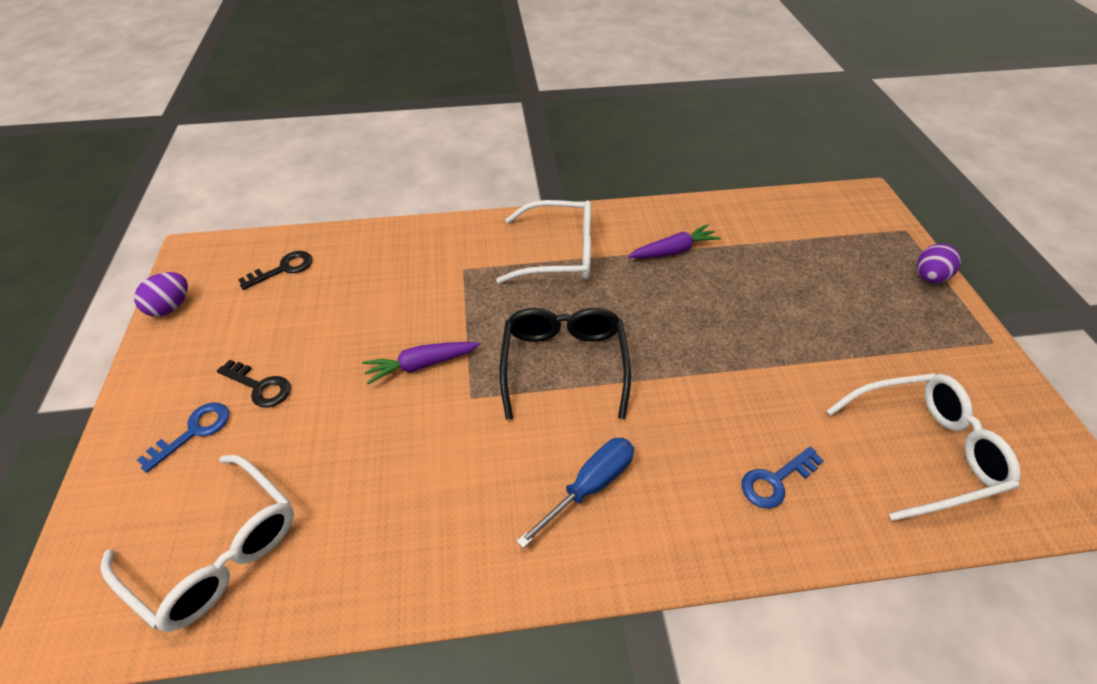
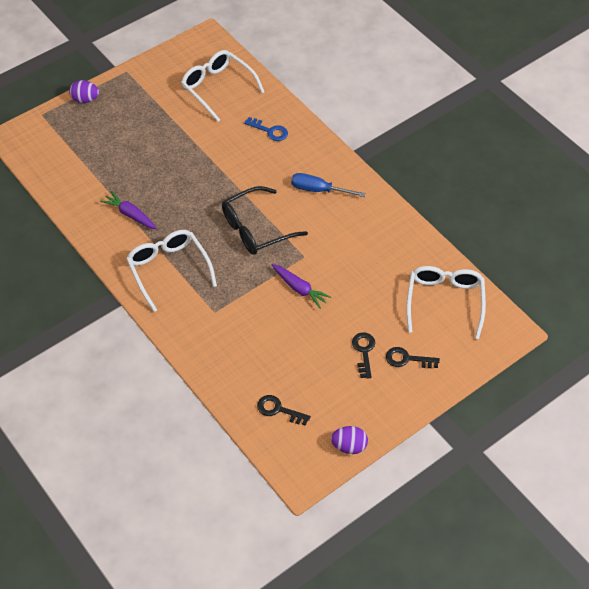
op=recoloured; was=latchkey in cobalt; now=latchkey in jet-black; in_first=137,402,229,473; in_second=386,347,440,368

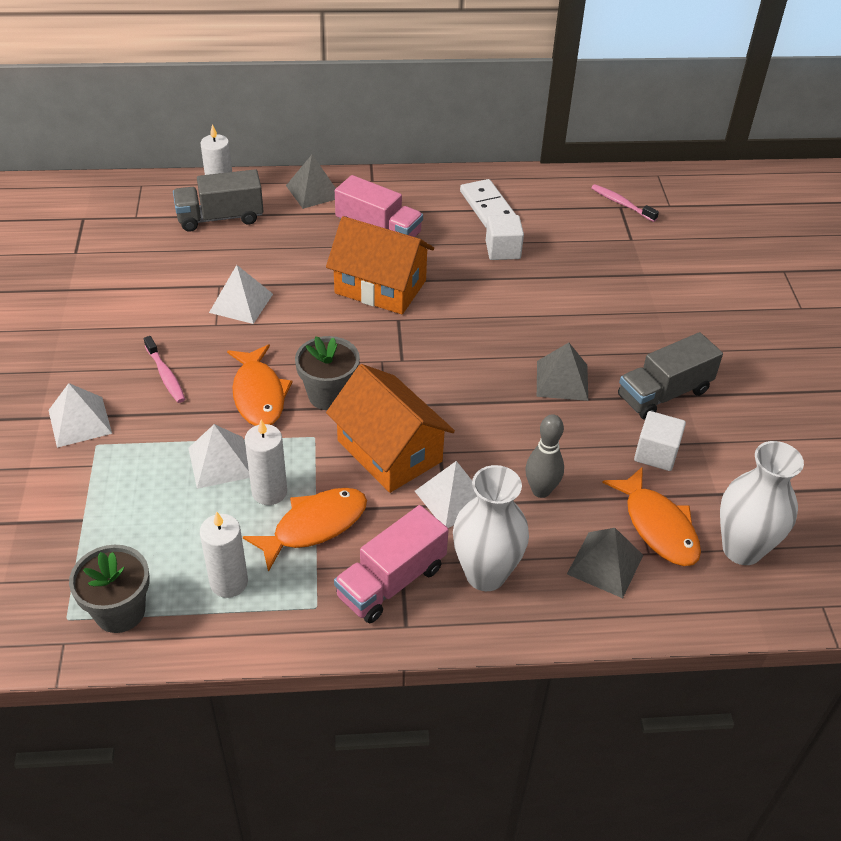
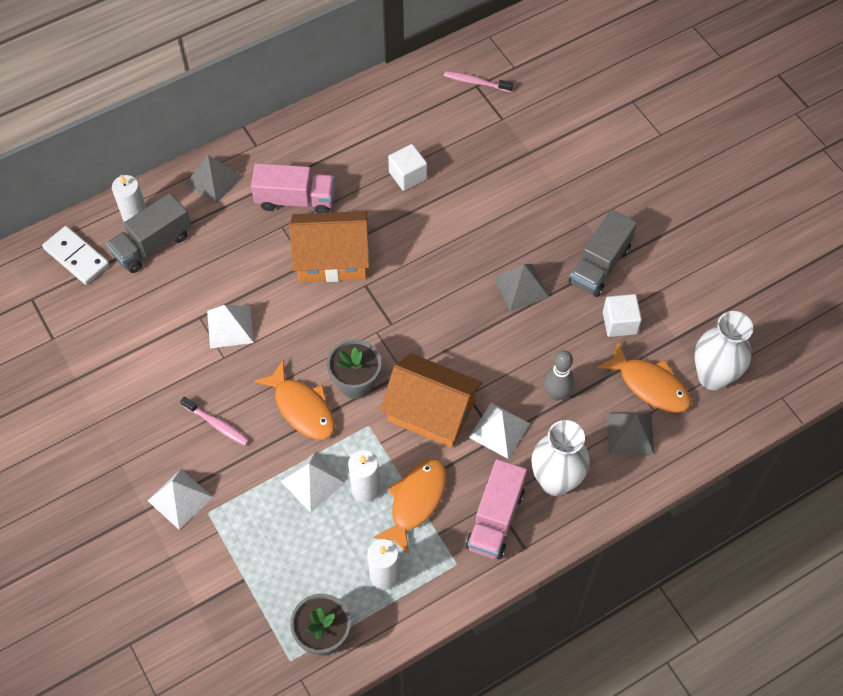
op=moved; was=domino piece in pure white; in_first=460,179,516,228; in_second=42,226,110,285

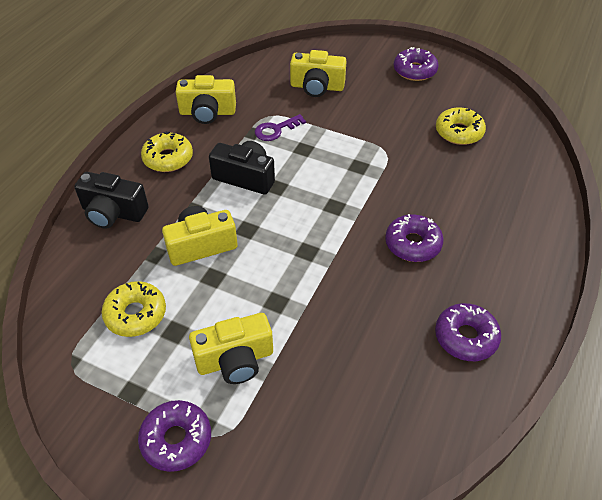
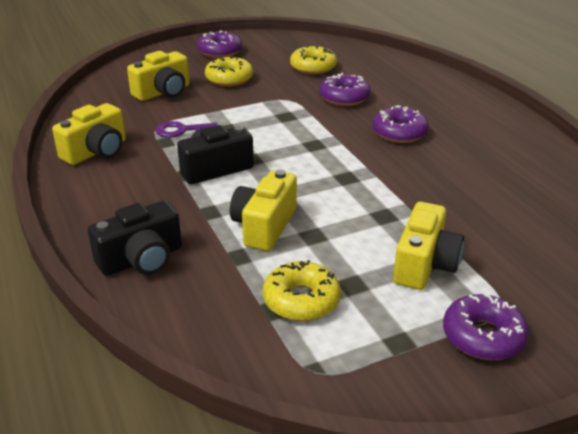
op=moved; was=donut in golden; in_first=141,131,193,172; in_second=205,56,253,86
op=moved; was=donut in royal purple; in_first=435,303,501,361; in_second=320,73,370,106
op=turned; was=latchkey in royal purple; in_first=255,114,306,141; in_second=155,121,218,138; clockwise=75

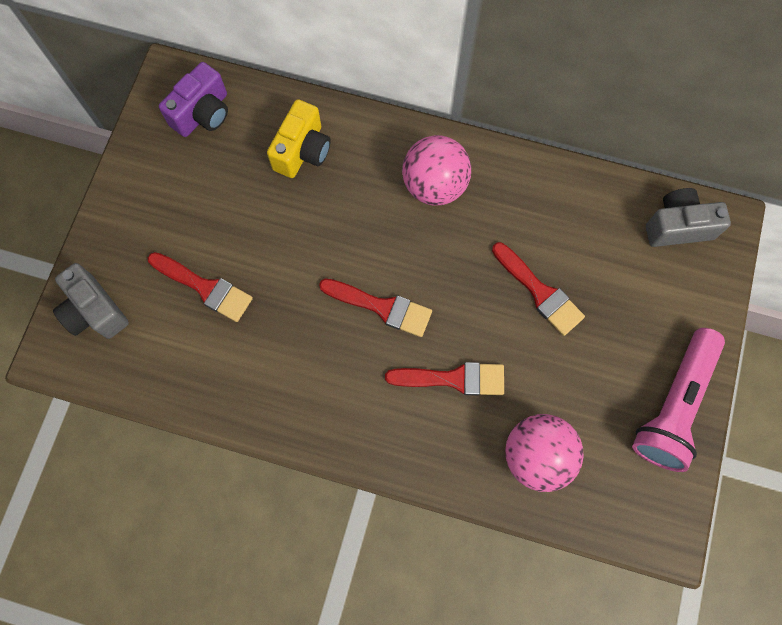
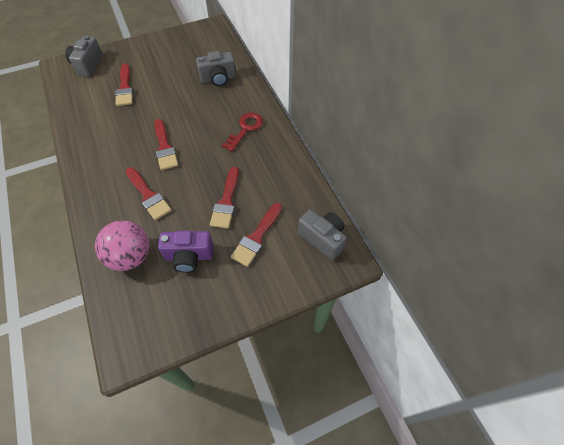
op=removed; was=flashlight in rose-pink; in_first=632,328,725,472
op=added; now=paintbrush in red; in_second=231,203,282,267
op=moved; was=compact camera in royal purple; in_first=159,62,228,137; in_second=158,230,214,273
op=replaced; was=play ball in rose-pink; now=latchkey in red; in_first=402,135,471,206; in_second=222,112,263,151
op=recoloured; was=compact camera in golden; now=compact camera in gray; in_first=267,99,331,178; in_second=196,51,236,86

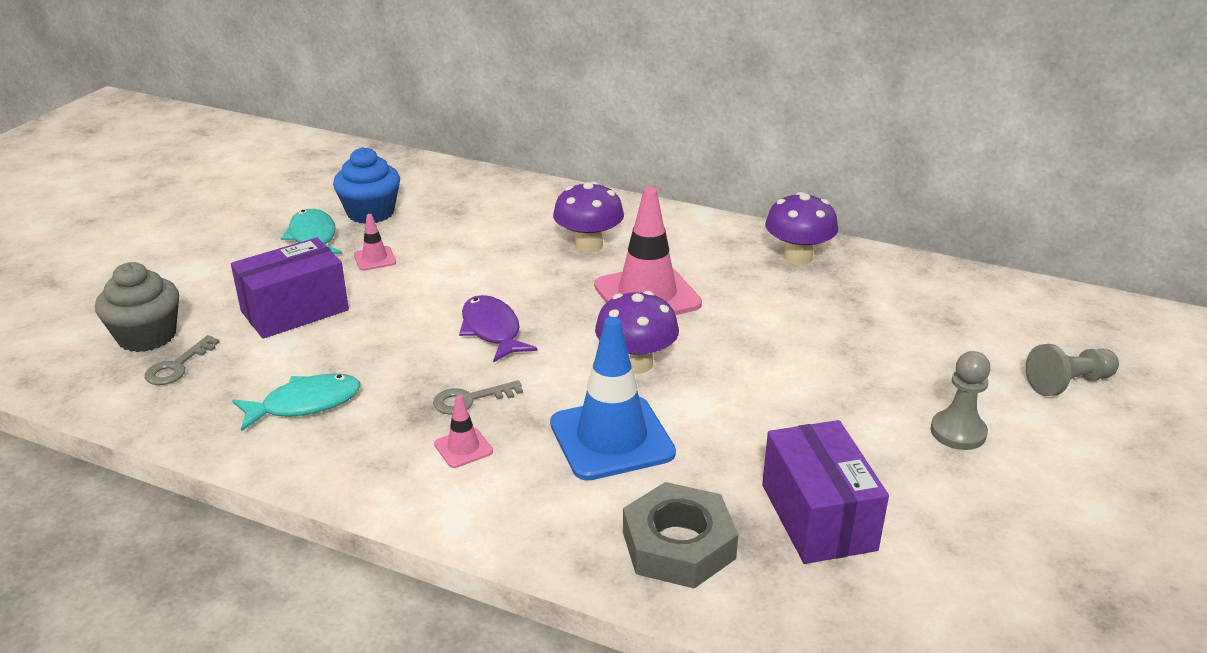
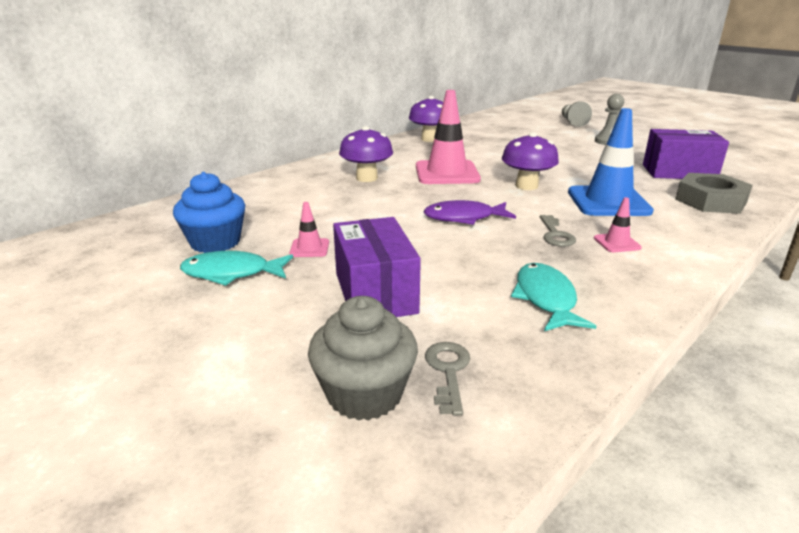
op=turned; was=latchkey in gray; in_first=145,335,220,385; in_second=425,342,470,416; clockwise=-135

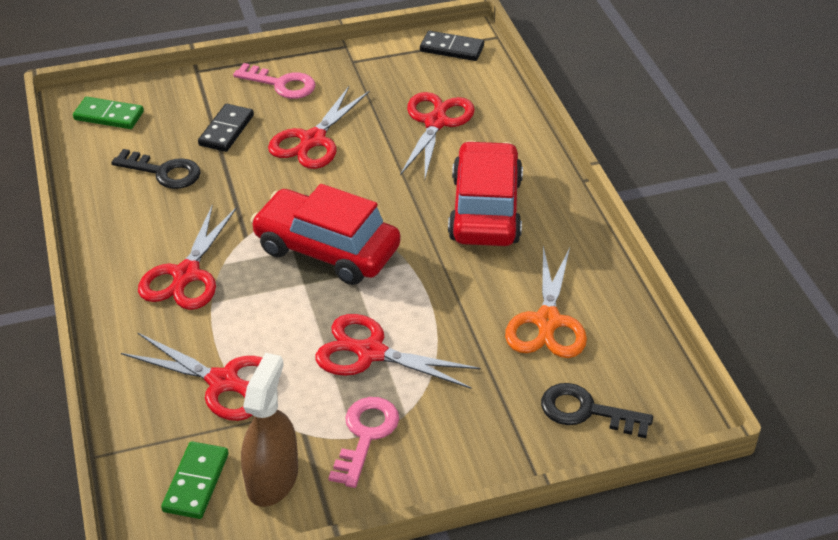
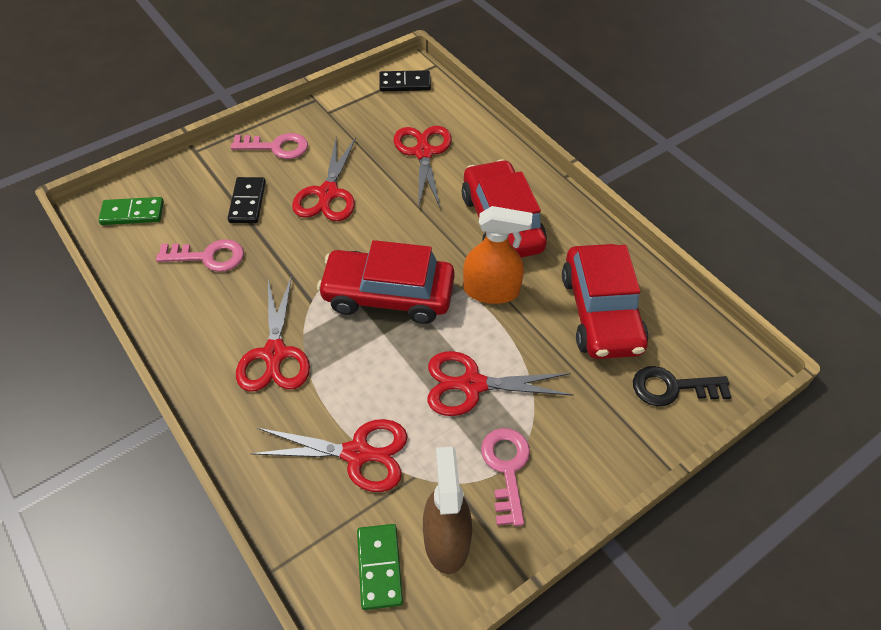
op=added; now=spray cleaner in orange-coloured; in_second=463,206,532,304
op=replaced; was=shears in orange-coloured; now=car in red; in_first=505,246,587,358; in_second=562,244,649,359
op=recoloured; was=latchkey in jet-black; now=latchkey in rose-pink; in_first=111,149,201,189; in_second=156,239,244,272

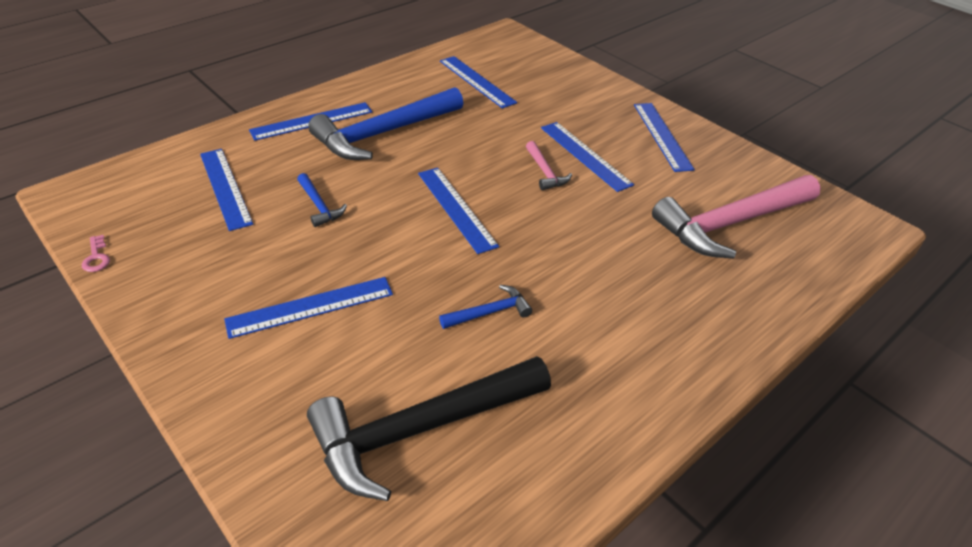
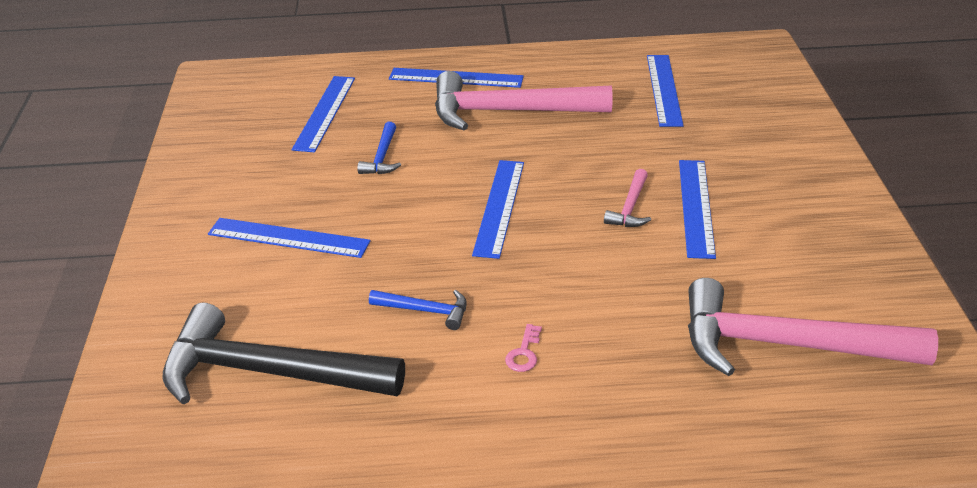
op=removed; was=straightedge in cobalt; in_first=634,103,695,172
op=moved; was=latchkey in rose-pink; in_first=82,235,110,272; in_second=505,324,542,372
op=recoloured; was=carpenter's hammer in cobalt; now=carpenter's hammer in rose-pink; in_first=308,87,463,160; in_second=435,71,613,130

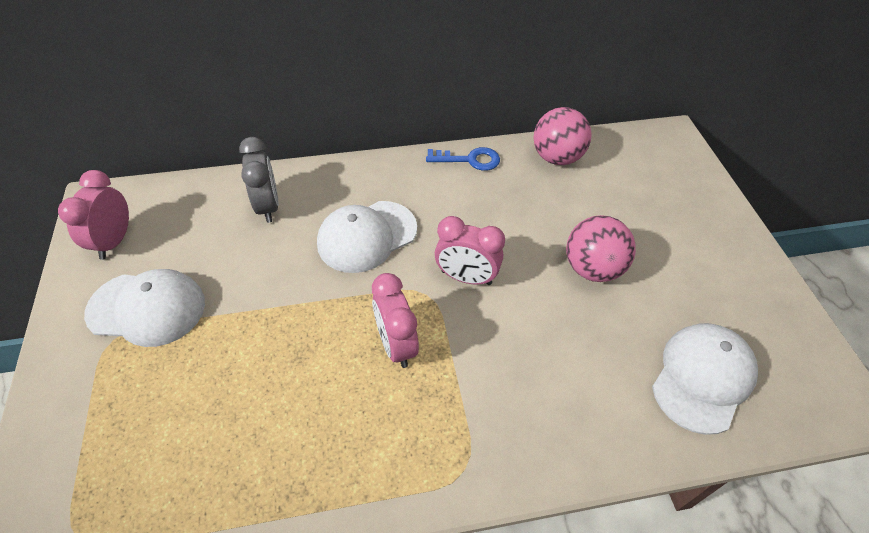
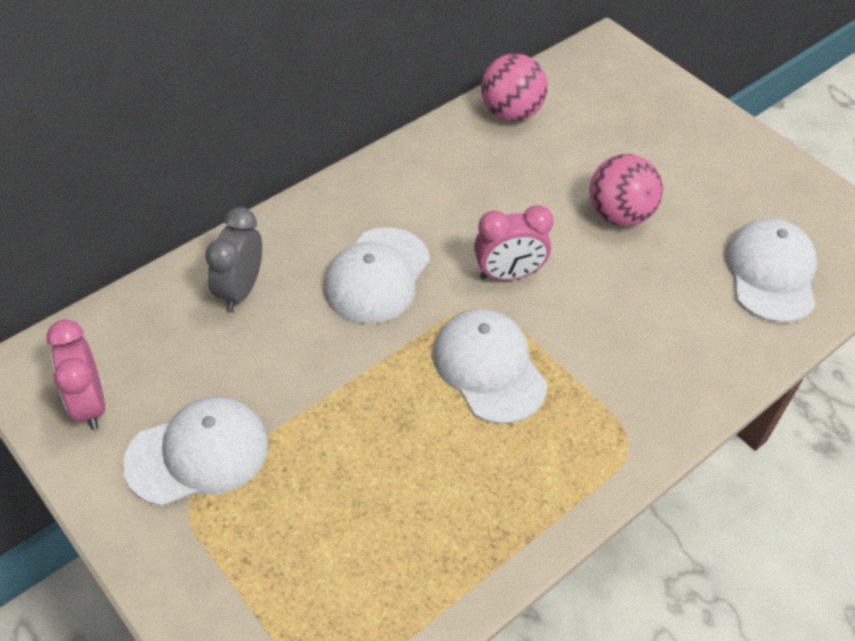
op=removed; was=latchkey in cobalt; in_first=426,147,500,171
op=replaced; was=clock in rose-pink; now=peaked cap in pure white; in_first=372,273,419,368; in_second=433,309,547,424
op=turned; was=clock in gray; in_first=239,137,279,223; in_second=205,207,262,311; clockwise=-120

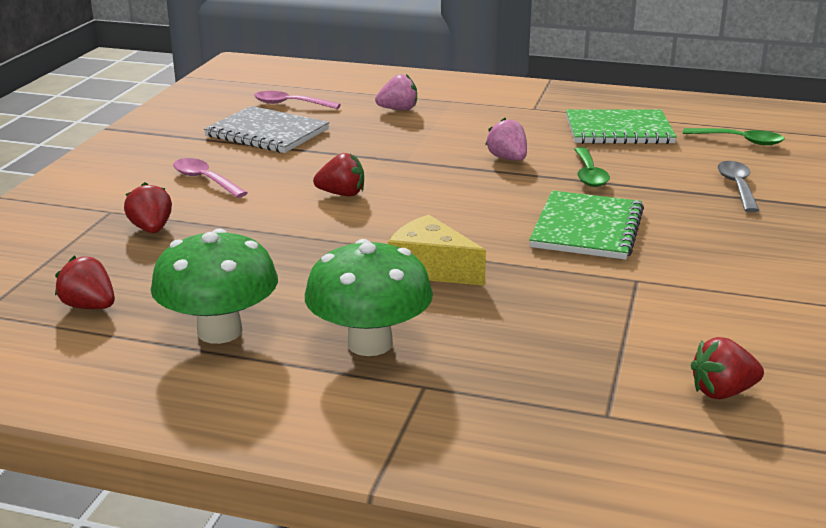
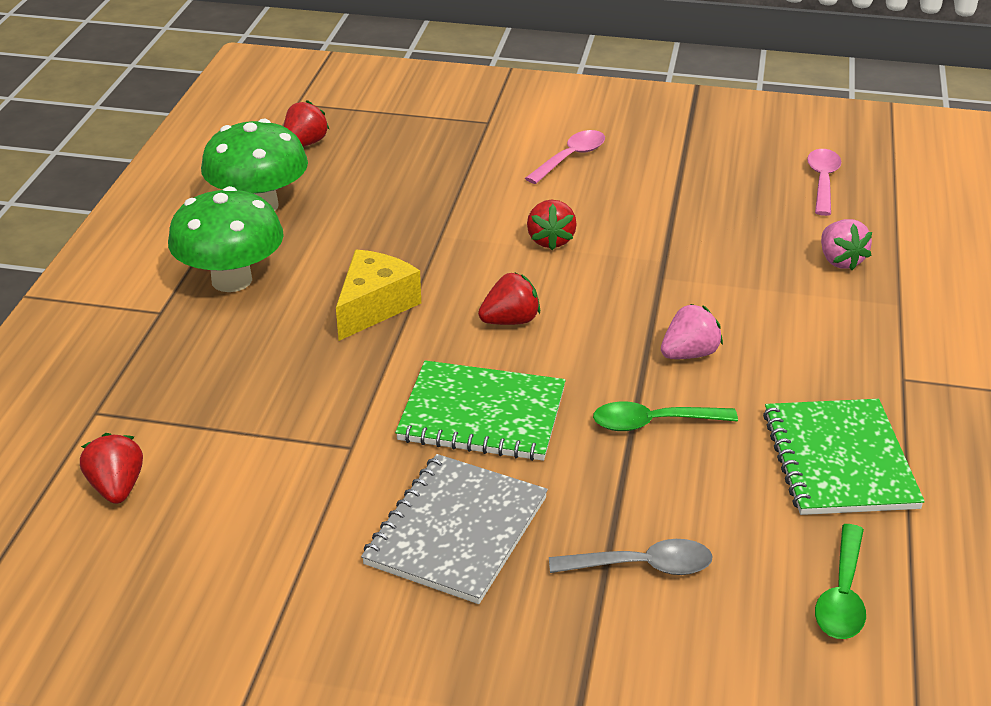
op=moved; was=berry in red; in_first=124,182,172,233; in_second=478,272,540,325
op=moved; was=exercise book in gray; in_first=204,106,329,153; in_second=361,454,548,604

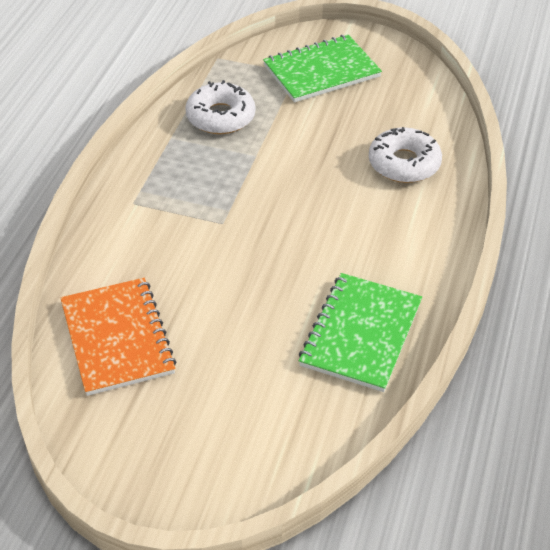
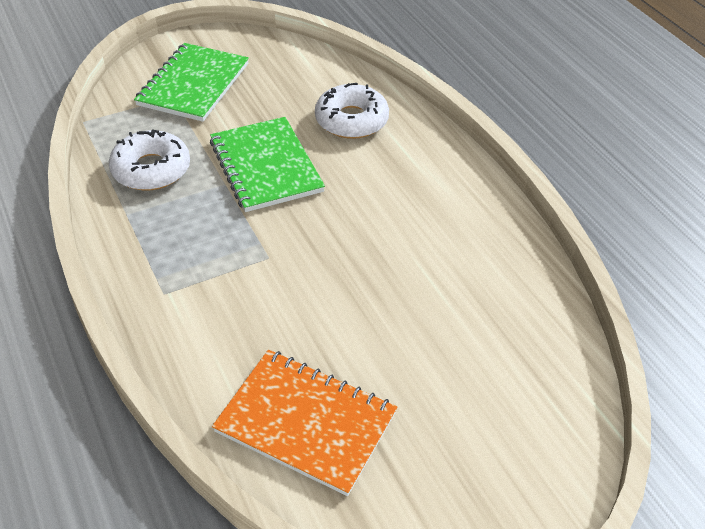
op=moved; was=exercise book in leaf-green; in_first=299,273,422,392; in_second=210,117,325,212

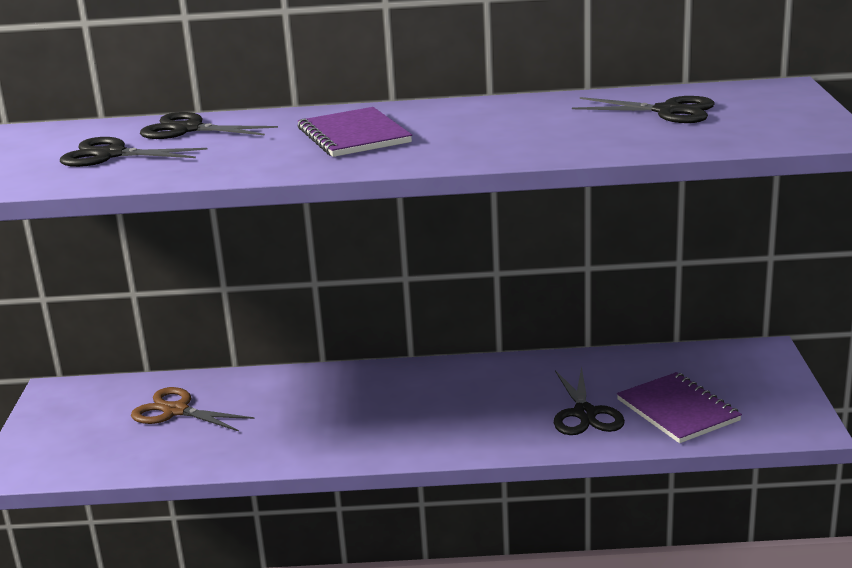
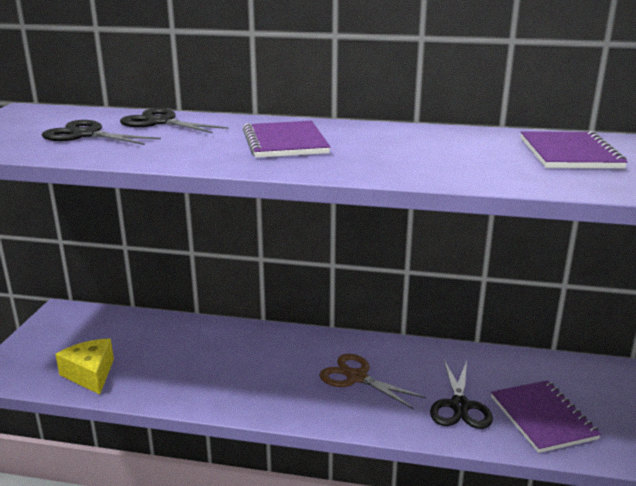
op=added; now=cheese wedge in golden; in_second=55,339,114,395
op=moved; was=shears in russet; in_first=131,387,255,431; in_second=319,354,426,409
op=replaced; was=shears in jet-black; now=exercise book in royal purple; in_first=572,96,715,123; in_second=521,131,628,168

